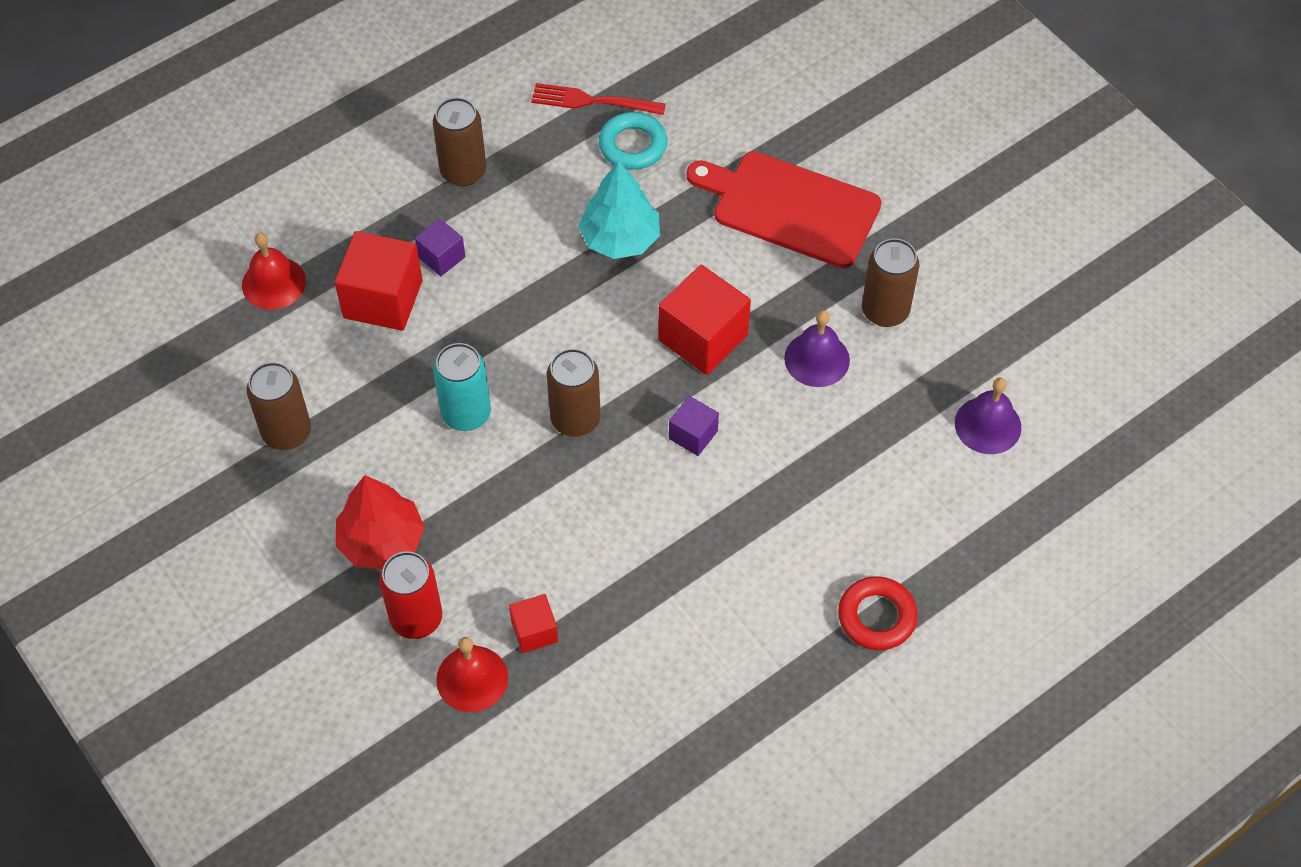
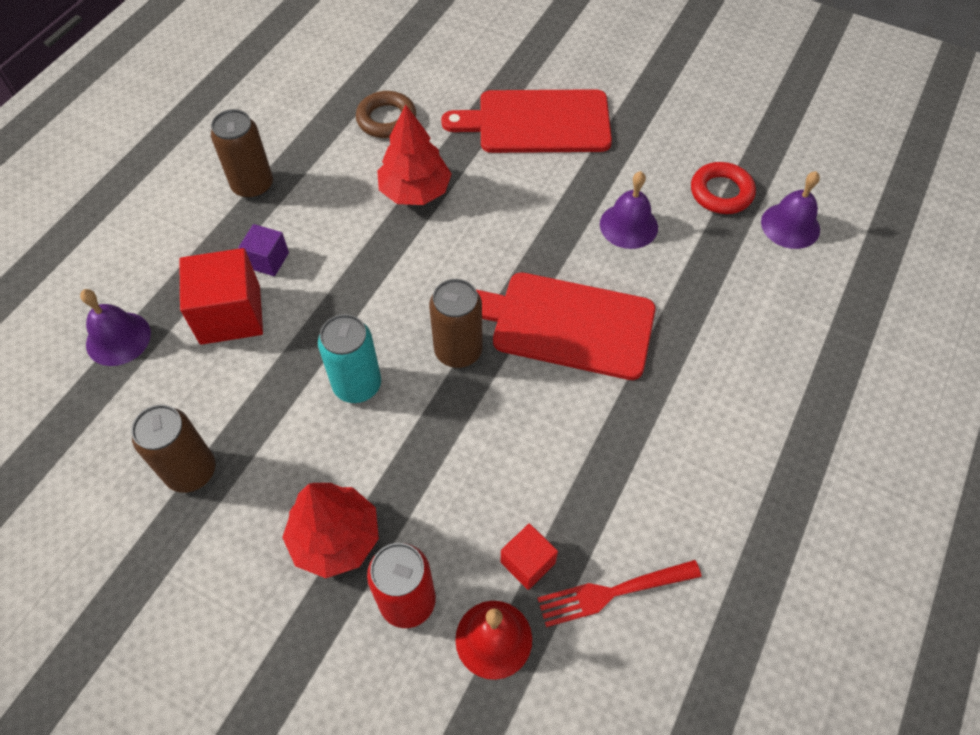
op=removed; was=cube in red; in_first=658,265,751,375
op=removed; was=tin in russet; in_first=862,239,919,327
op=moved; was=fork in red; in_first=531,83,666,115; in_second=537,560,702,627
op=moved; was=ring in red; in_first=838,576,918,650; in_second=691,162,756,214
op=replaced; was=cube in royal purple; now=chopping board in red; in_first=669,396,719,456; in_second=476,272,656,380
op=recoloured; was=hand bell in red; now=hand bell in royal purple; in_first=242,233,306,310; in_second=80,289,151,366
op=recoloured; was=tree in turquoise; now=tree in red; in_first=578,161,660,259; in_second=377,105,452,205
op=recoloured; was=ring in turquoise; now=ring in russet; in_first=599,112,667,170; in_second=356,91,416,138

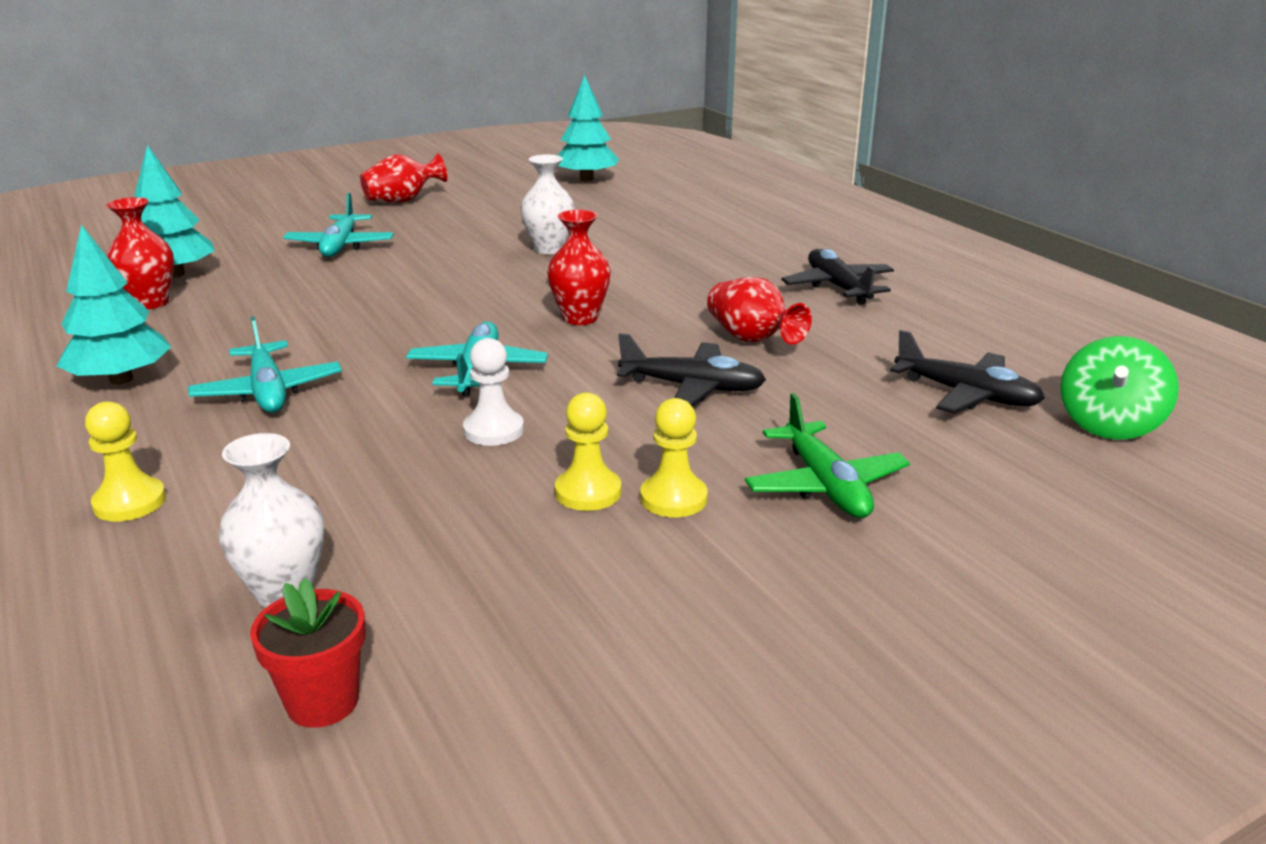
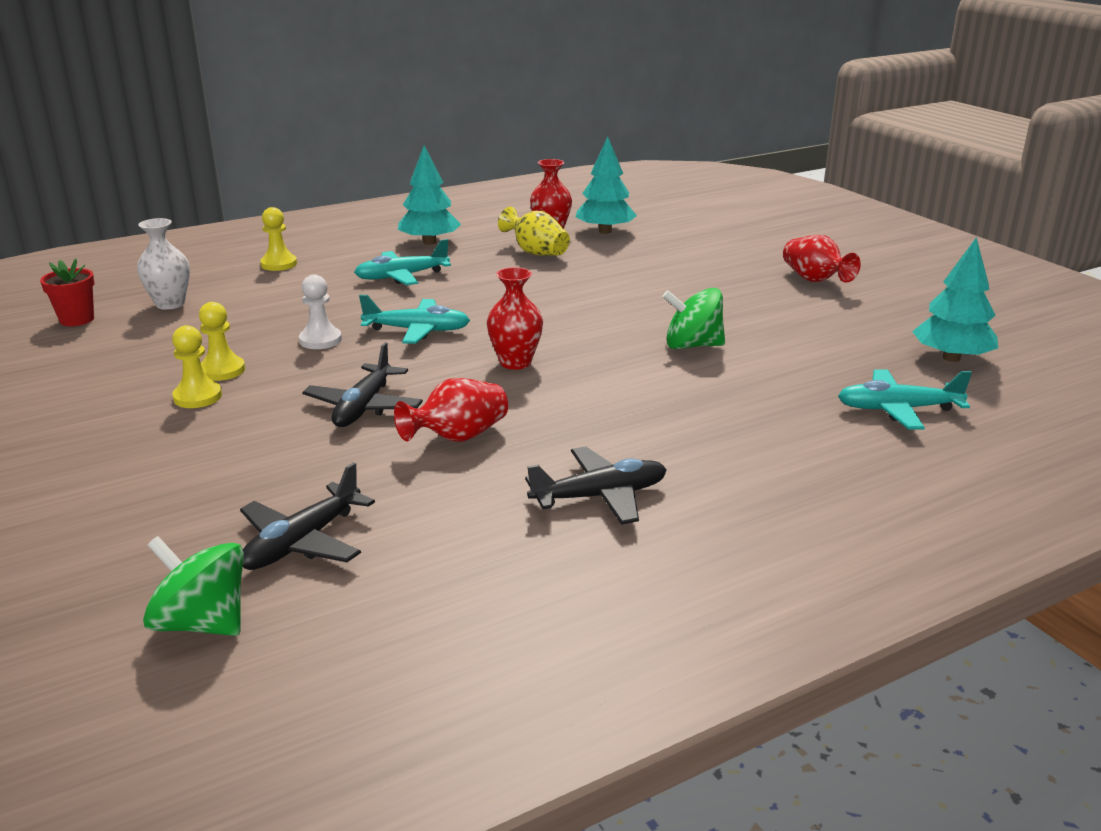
op=removed; was=aeroplane in leaf-green; in_first=745,393,910,518
op=added; now=tall vase in golden; in_second=498,207,570,256
op=moved; was=aeroplane in turquoise; in_first=283,193,394,257; in_second=838,369,972,429
op=replaced; was=tall vase in pure white; now=whirligig in leaf-green; in_first=520,154,575,254; in_second=662,288,725,349

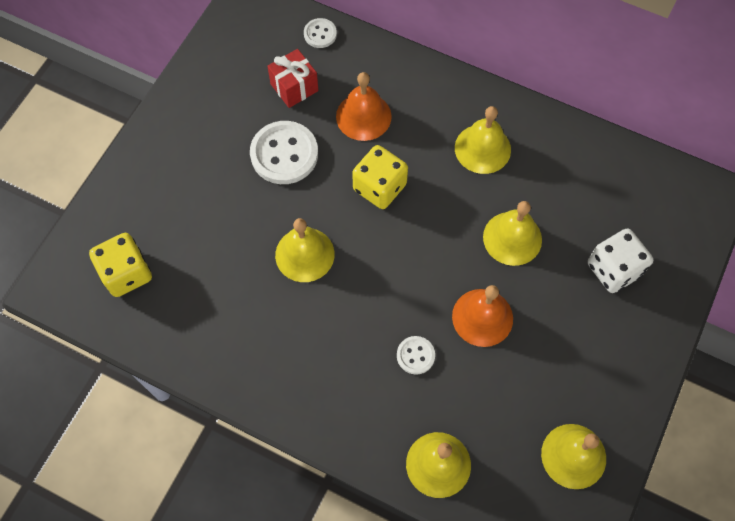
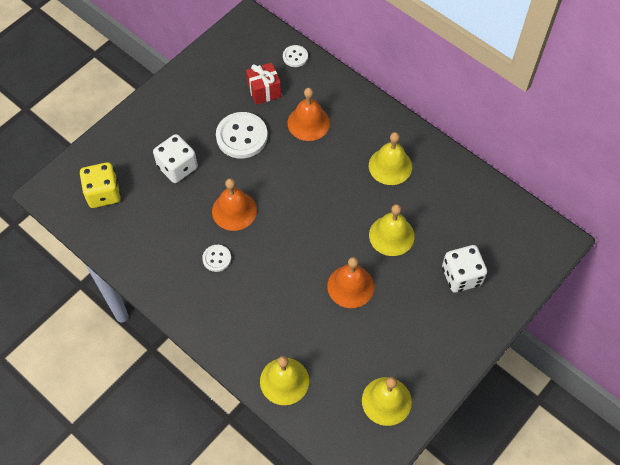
op=removed; was=dice in golden; in_first=352,145,408,209
op=added; now=dice in pure white; in_second=153,134,198,183
op=moved; was=button in pure white; in_first=397,336,435,375; in_second=202,245,231,272
op=recoloured; was=hand bell in golden; now=hand bell in orange-coloured; in_first=275,218,335,282; in_second=212,178,257,231

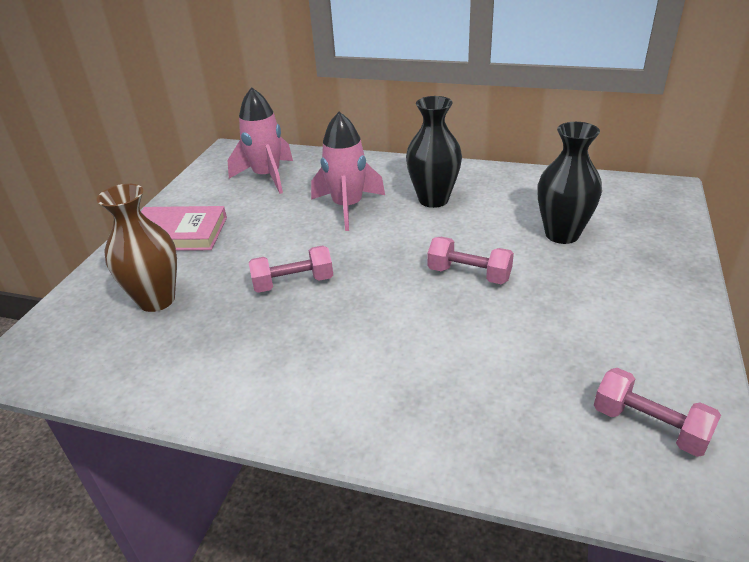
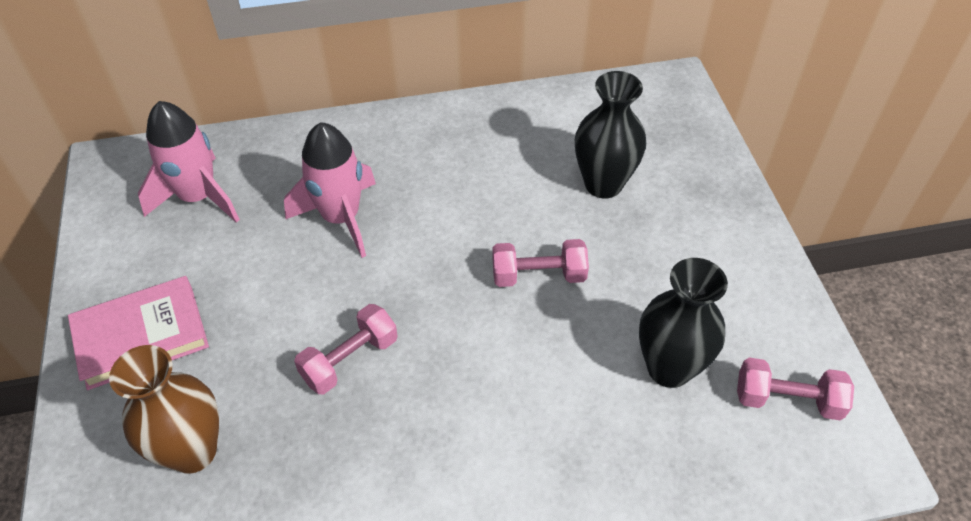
op=moved; was=tall vase in jet-black; in_first=406,96,462,208; in_second=639,258,728,388

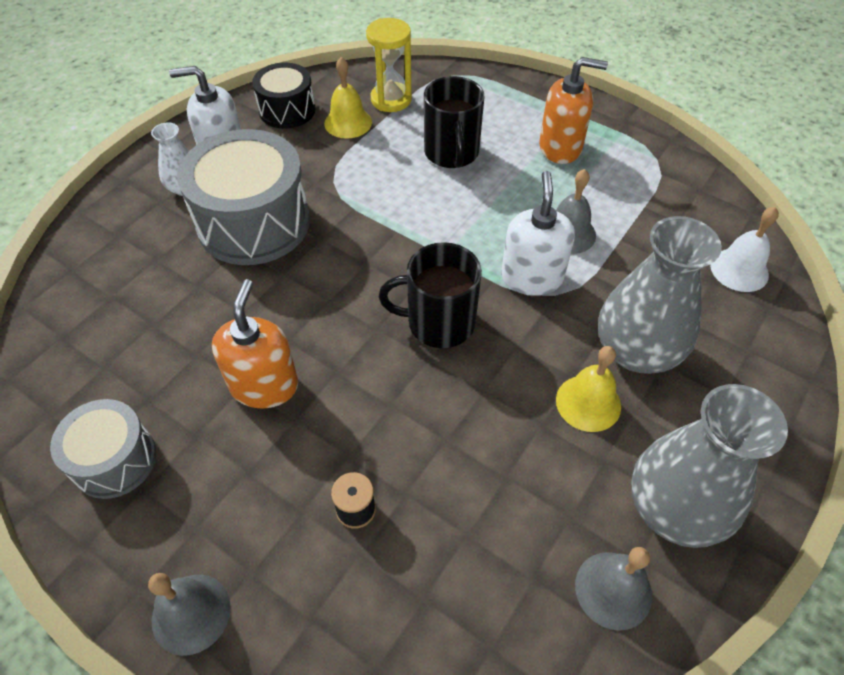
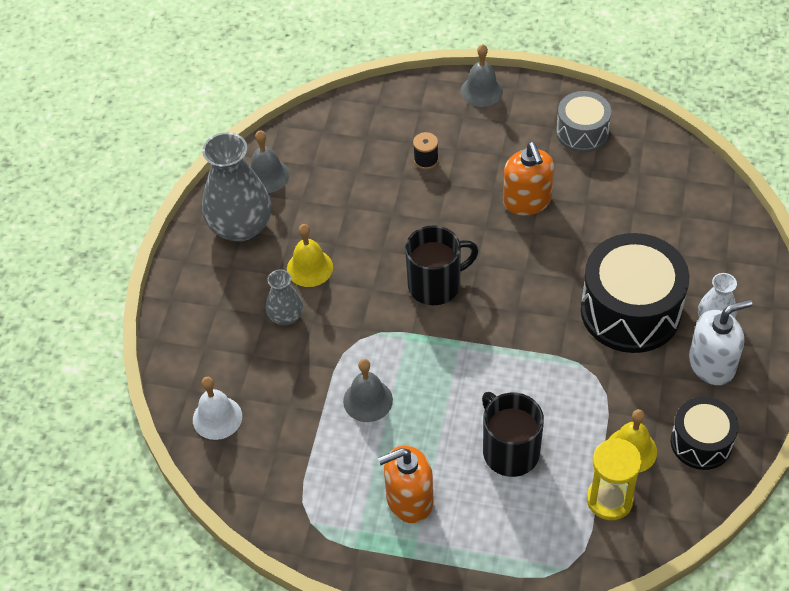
op=removed; was=pump bottle in pure white; in_first=501,171,575,296
op=recoloured; was=snare drum in gray; now=snare drum in jet-black; in_first=177,129,310,265; in_second=581,233,689,353
op=resized; was=tall vase in gray; in_first=598,216,722,374; in_second=266,269,303,325; ratio=0.52

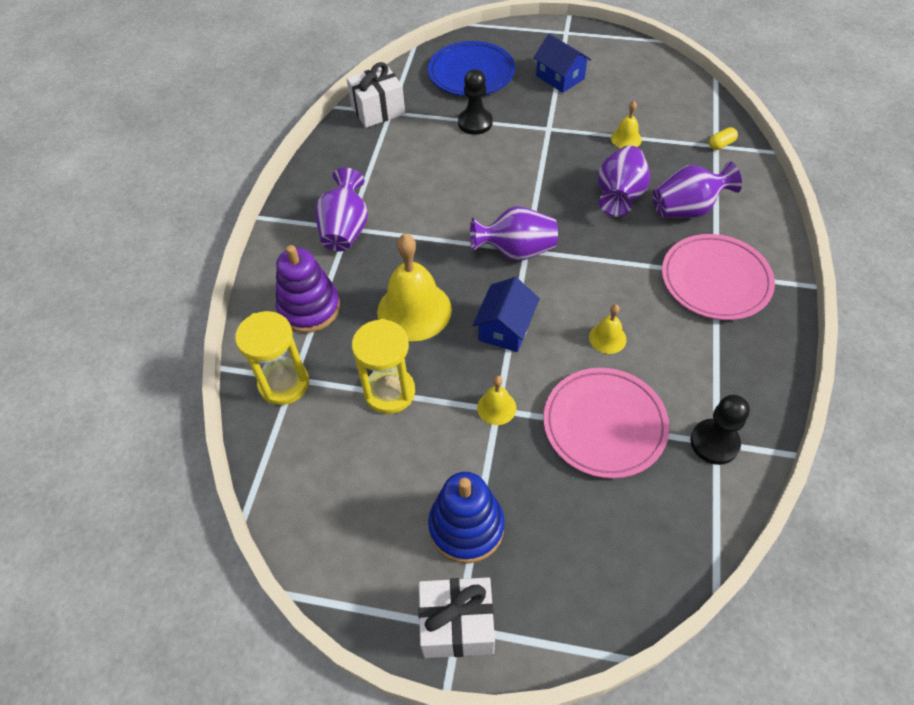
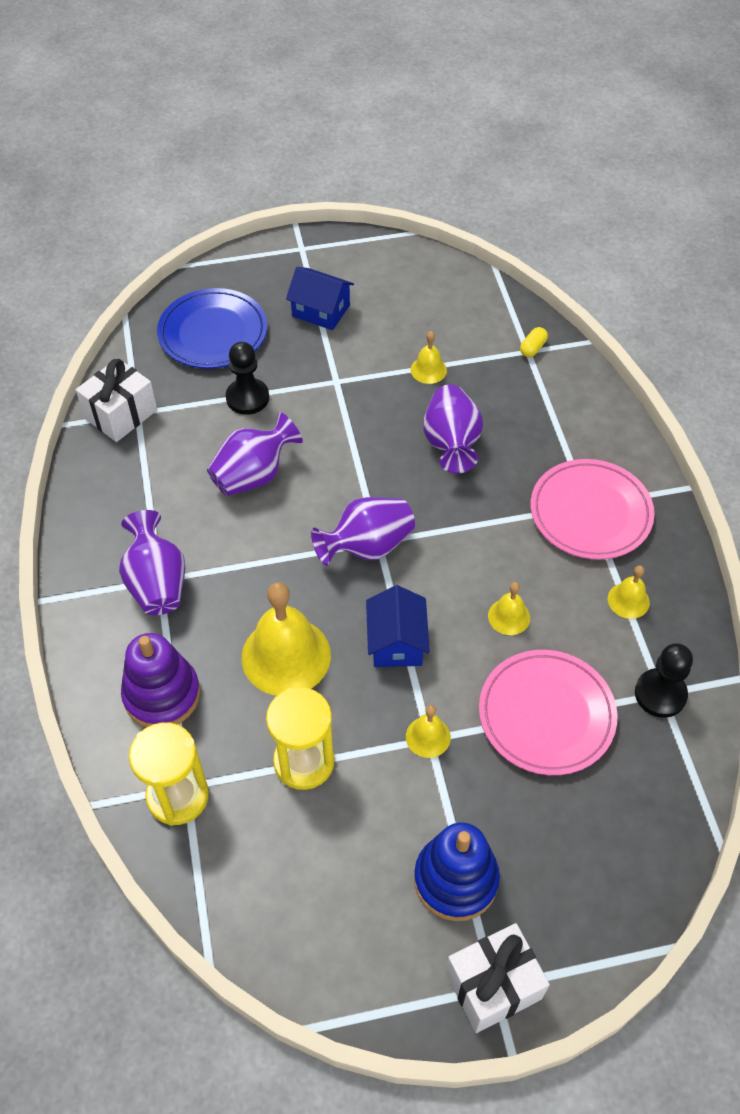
op=added; now=hand bell in golden; in_second=608,565,650,619
op=moved; was=tall vase in royal purple; in_first=653,161,742,218; in_second=207,412,303,496

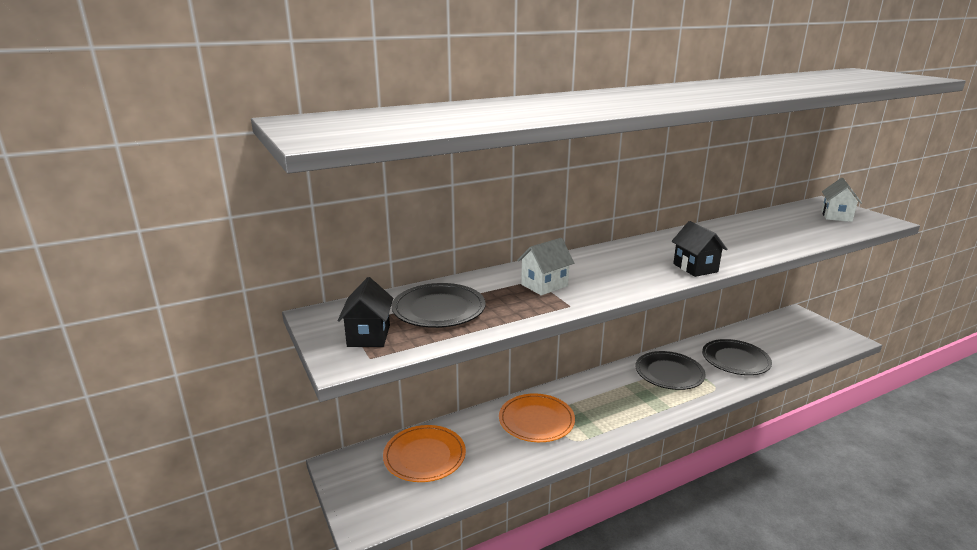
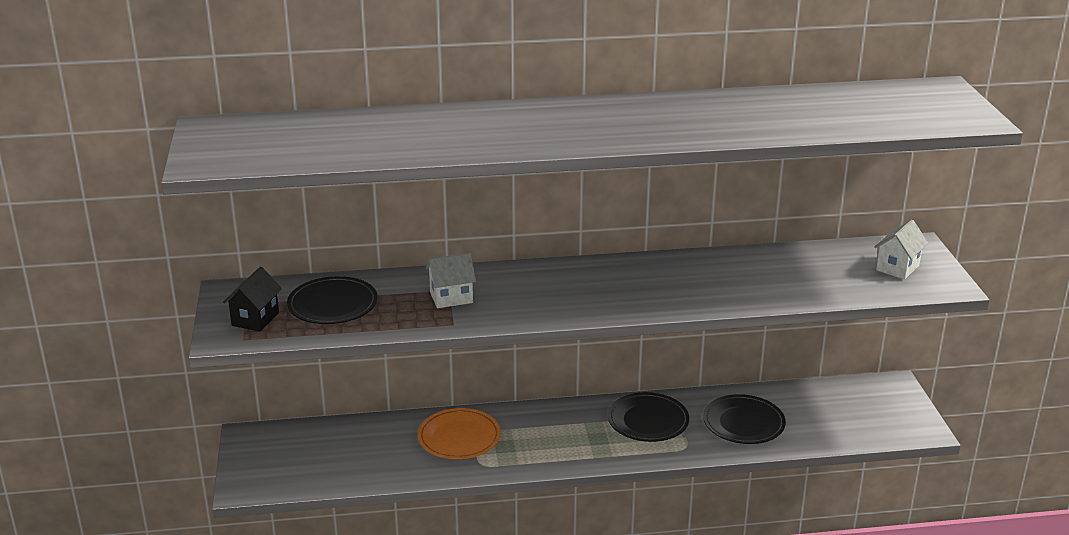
op=removed; was=flat dish in orange-coloured; in_first=383,425,466,482
op=removed; was=cottage in jet-black; in_first=672,221,727,277

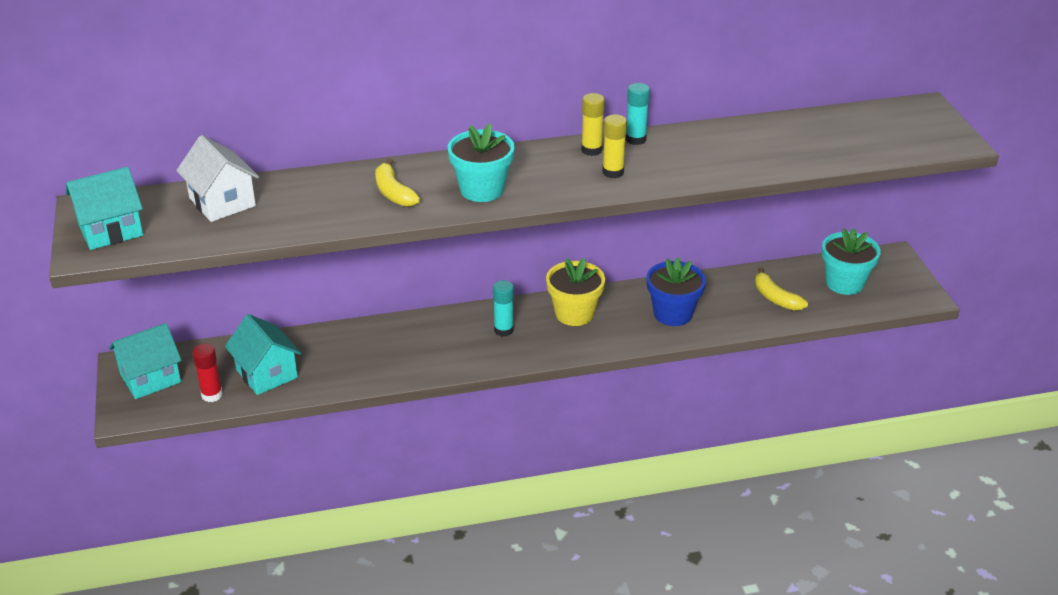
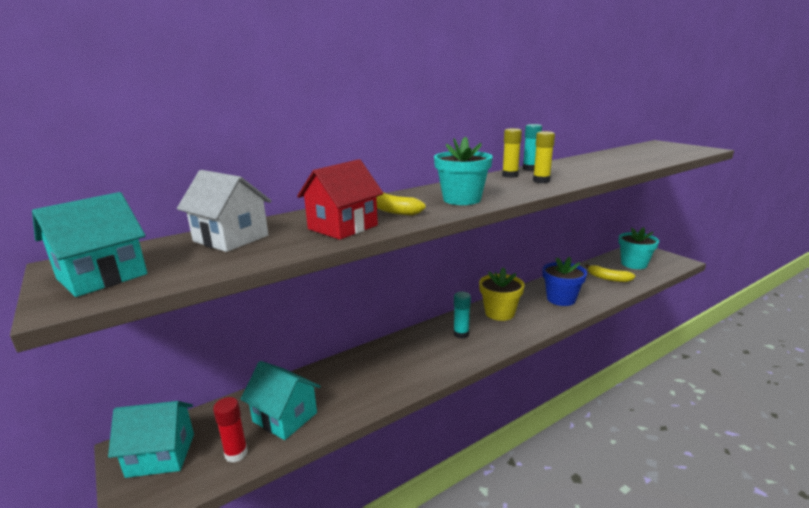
op=added; now=cottage in red; in_second=297,159,383,240
op=turned; was=cottage in turquoise; in_first=109,323,182,399; in_second=108,401,194,478; clockwise=45

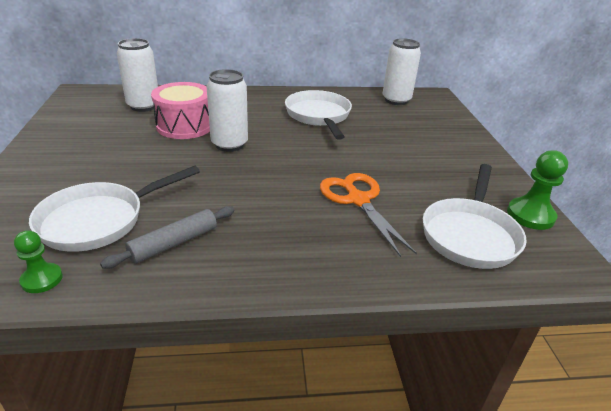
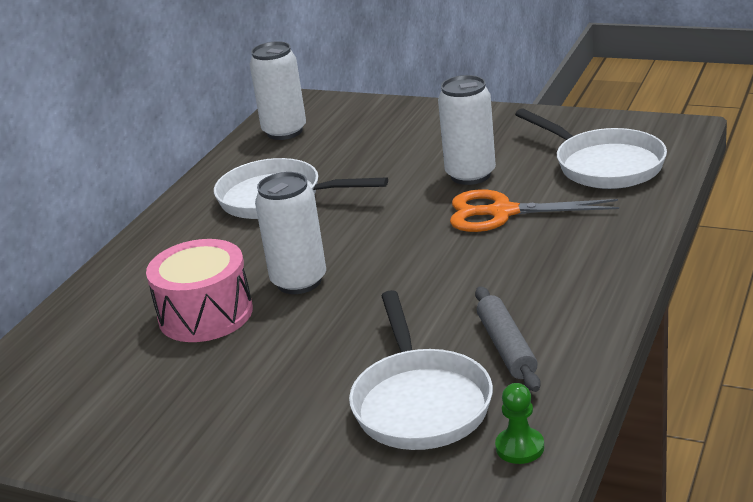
op=removed; was=pawn in leaf-green; in_first=507,150,568,230
op=moved; was=tin in pure white; in_first=117,38,158,112; in_second=438,75,496,185

